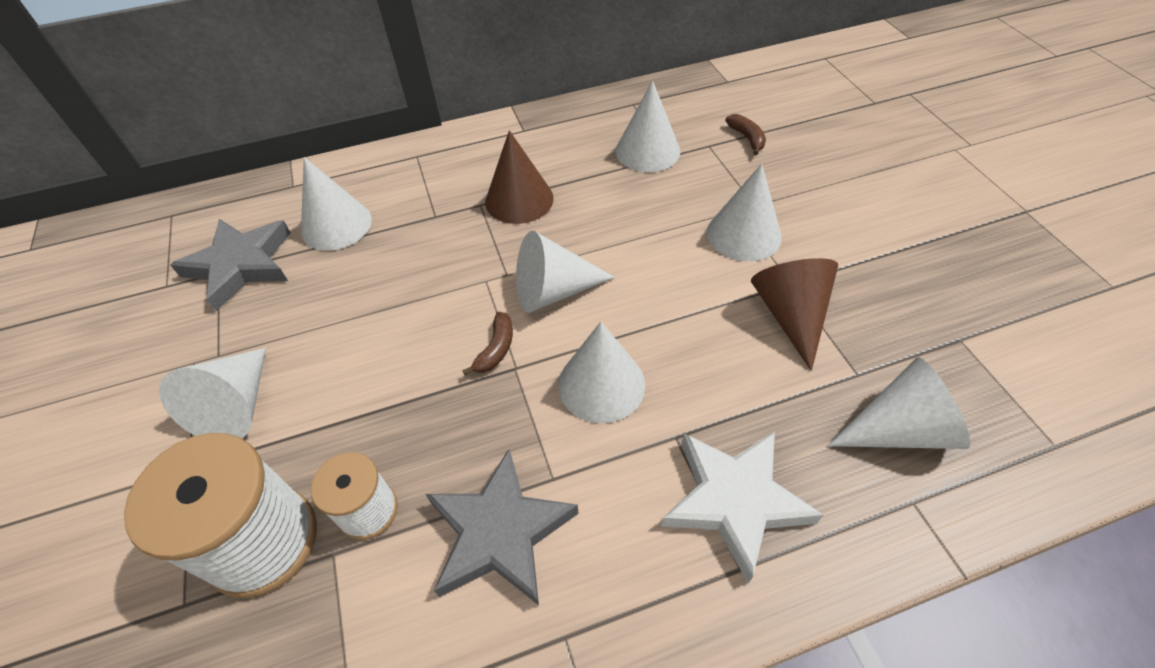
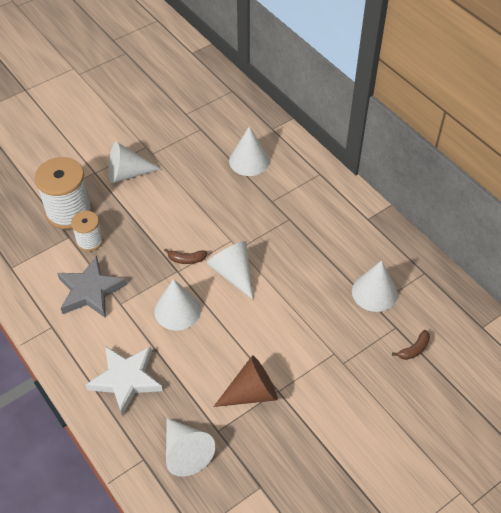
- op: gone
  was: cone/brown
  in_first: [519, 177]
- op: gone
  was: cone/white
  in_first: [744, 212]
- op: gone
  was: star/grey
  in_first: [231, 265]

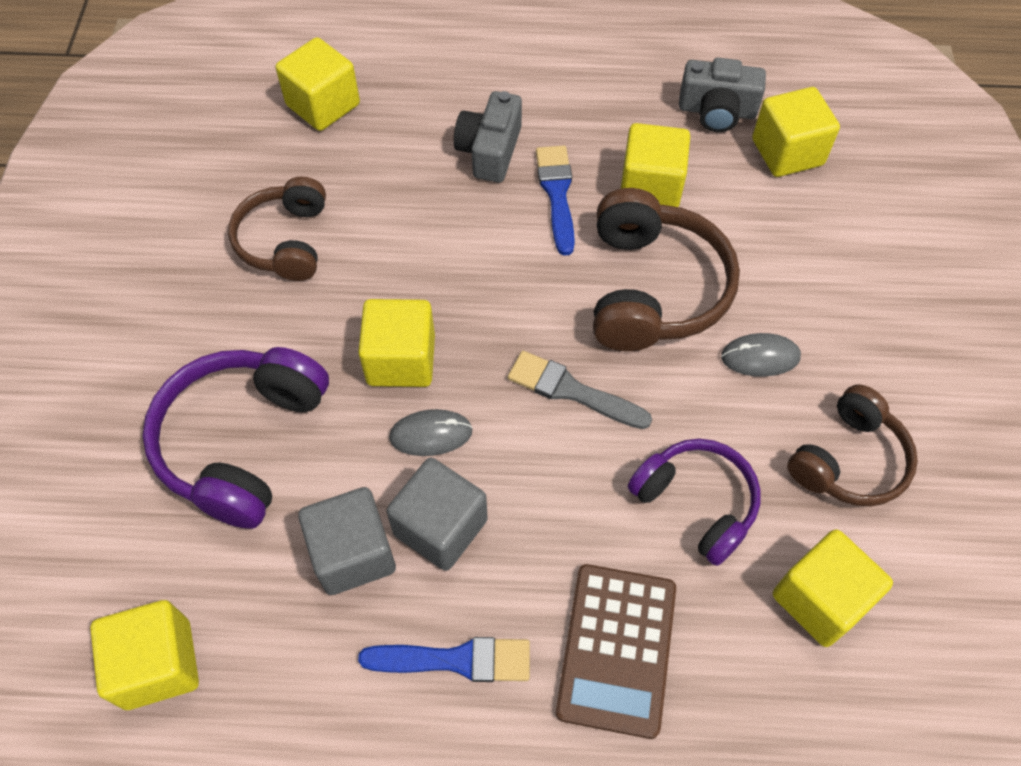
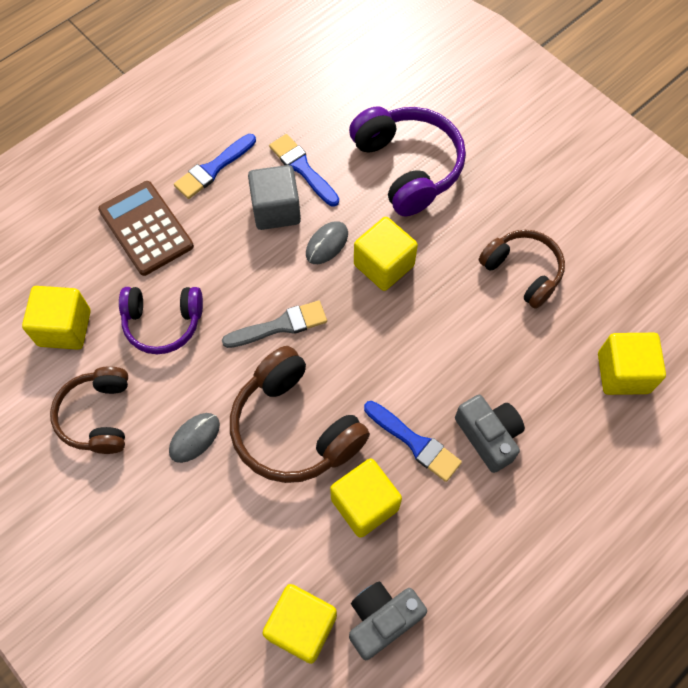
- op: swapped
  was: cube/grey
  now: brush/blue
  in_first: [347, 541]
  in_second: [304, 170]
- op: gone
  was: cube/yellow
  in_first: [144, 655]

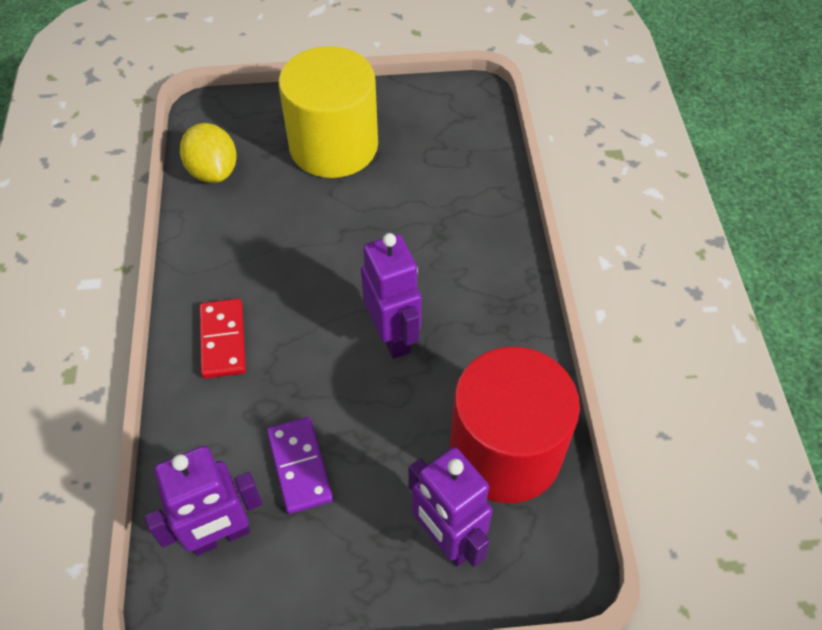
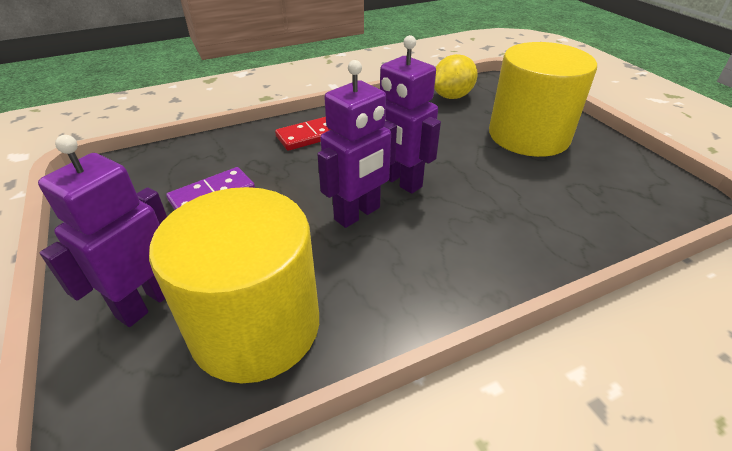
- op: repainted
  was: cylinder/red
  now: cylinder/yellow
  in_first: [515, 425]
  in_second: [234, 285]
- op: shifted
  was: robot/purple
  in_first: [203, 501]
  in_second: [410, 114]

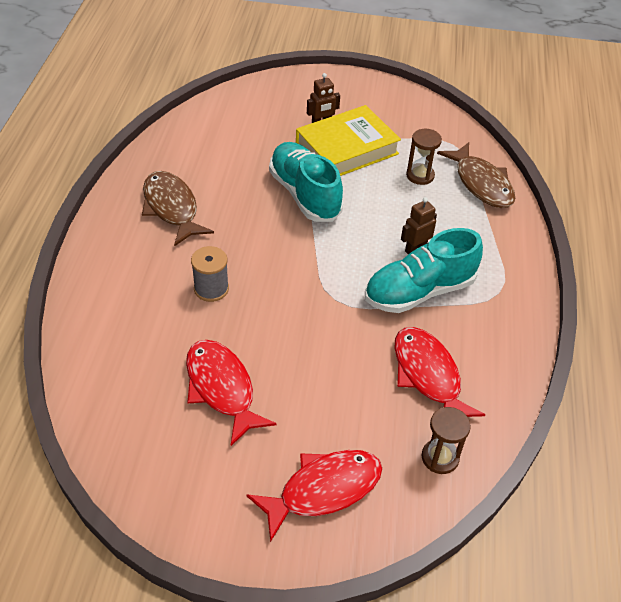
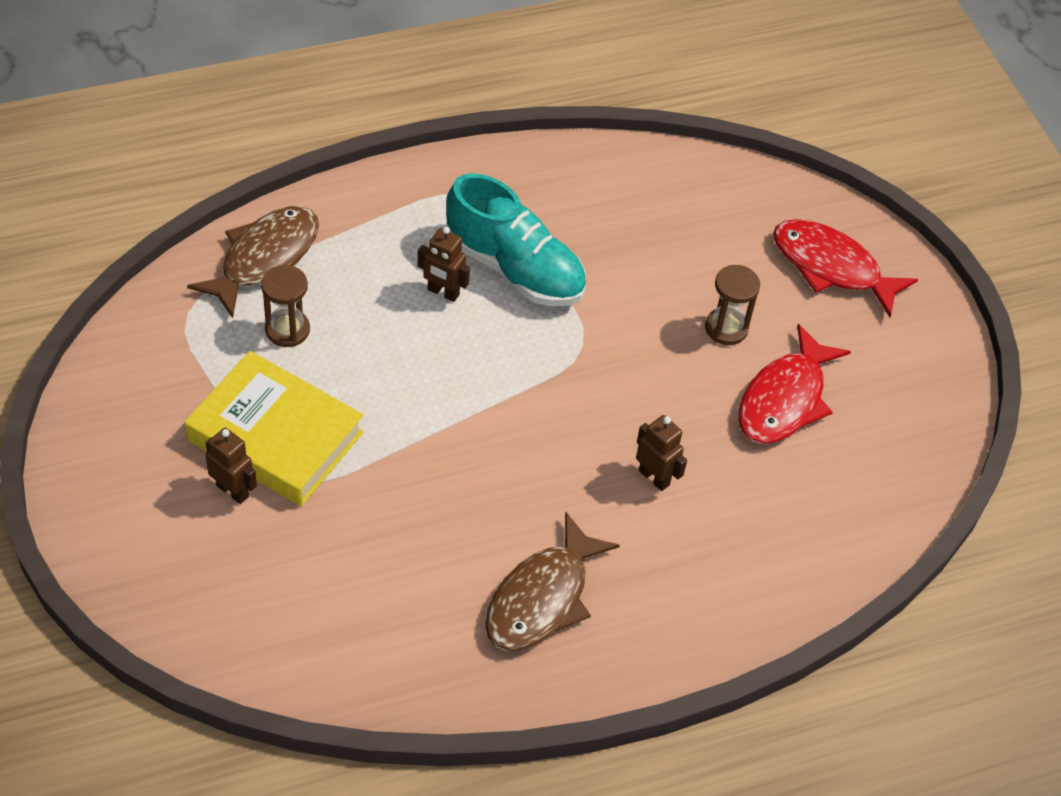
- op: gone
  was: shoe/turquoise
  in_first: [306, 182]
- op: swapped
  was: spool/grey
  now: robot/brown
  in_first: [210, 274]
  in_second: [661, 453]
- op: gone
  was: fish/red
  in_first: [440, 372]
- op: shifted
  was: hourglass/brown
  in_first: [446, 440]
  in_second: [732, 305]

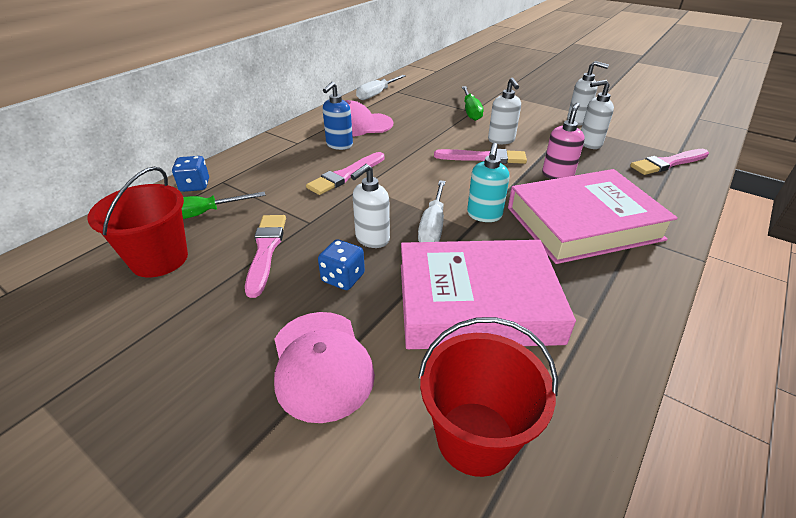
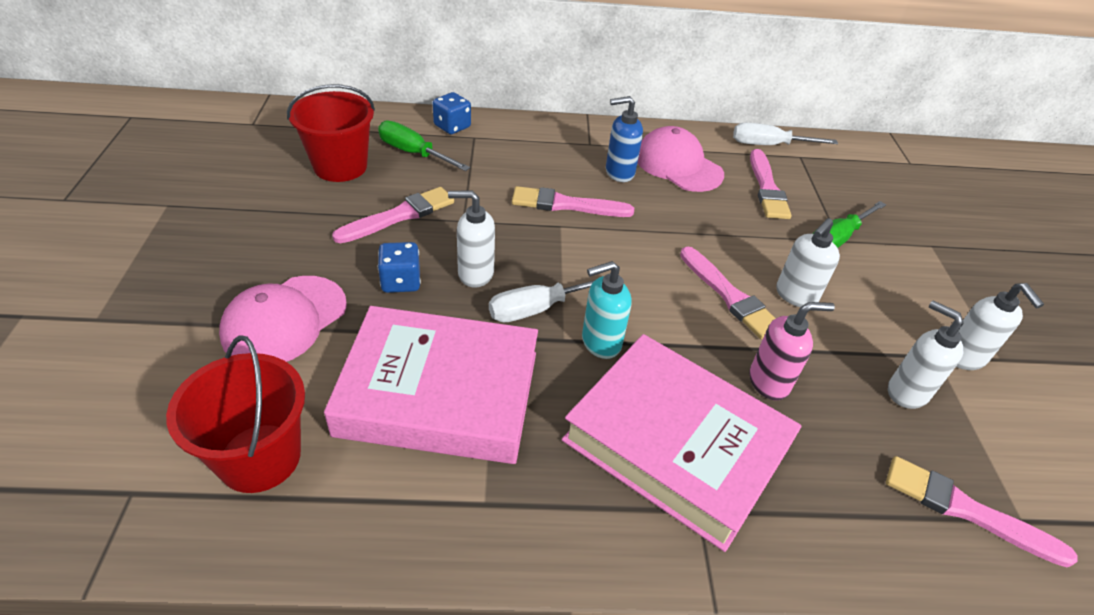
- op: rotated
  was: book/pink
  in_first: [488, 294]
  in_second: [431, 385]
  clockwise: -45
- op: new
  now: brush/pink
  in_second: [770, 184]

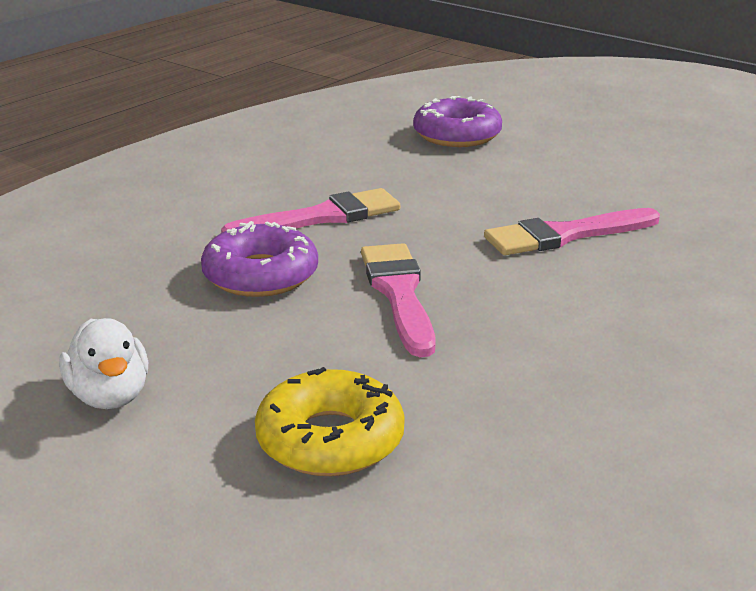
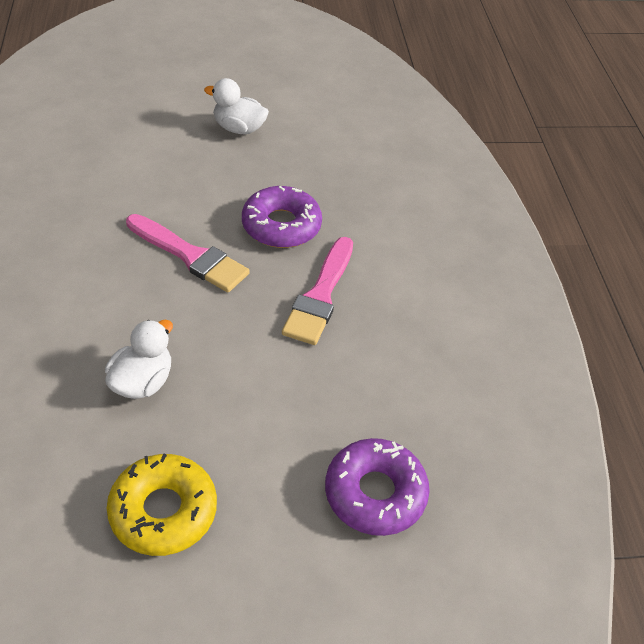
- op: swapped
  was: brush/pink
  now: duck/white
  in_first: [572, 231]
  in_second: [139, 359]
- op: shifted
  was: donut/yellow
  in_first: [330, 421]
  in_second: [162, 505]

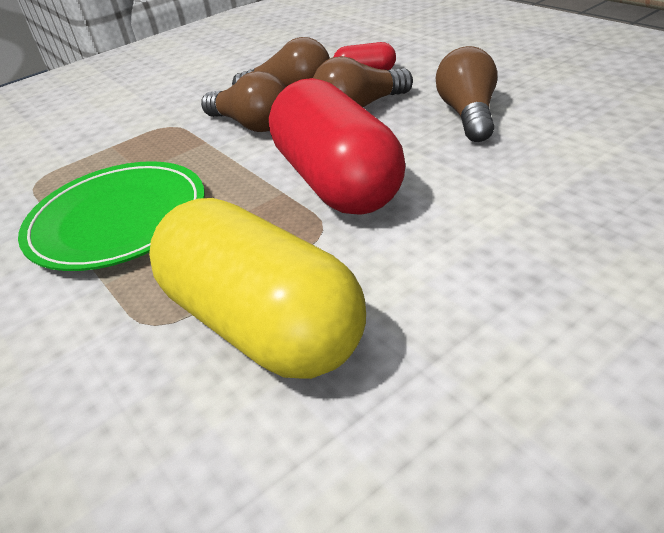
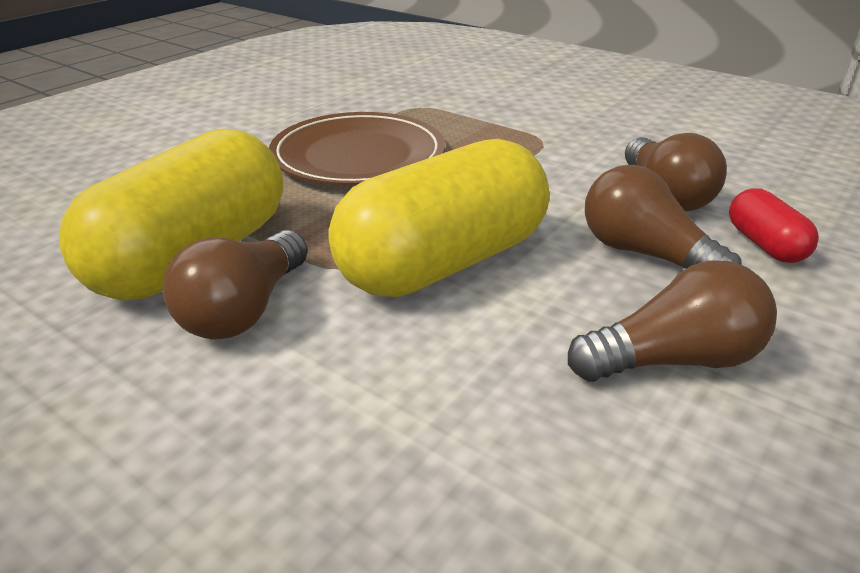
- op: shifted
  was: light bulb/brown
  in_first: [243, 101]
  in_second: [235, 285]
- op: repainted
  was: capsule/red
  now: capsule/yellow
  in_first: [337, 146]
  in_second: [438, 218]
- op: repainted
  was: plate/green
  now: plate/brown
  in_first: [111, 216]
  in_second: [357, 148]

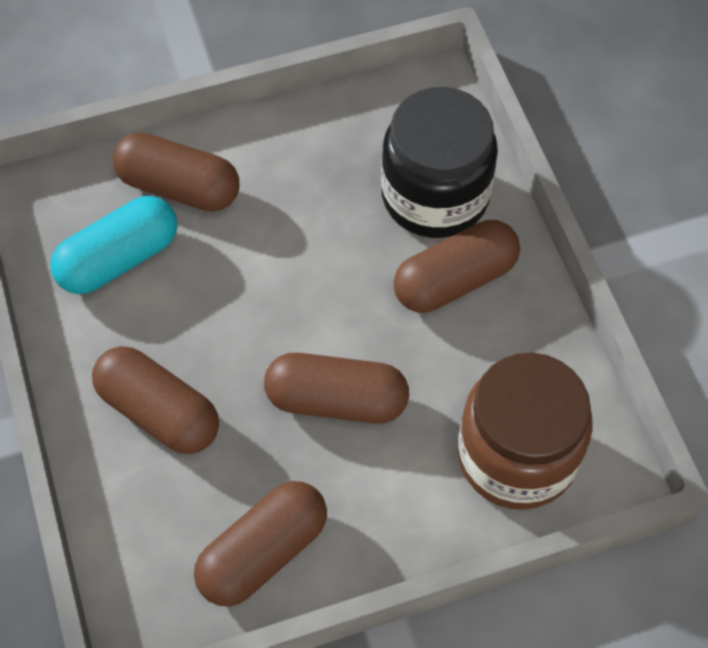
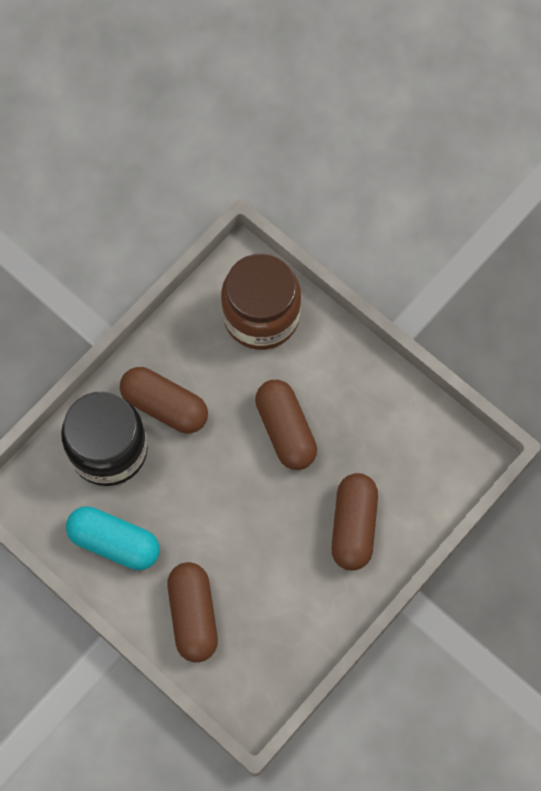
- op: shifted
  was: capsule/turquoise
  in_first: [114, 245]
  in_second: [113, 538]
- op: gone
  was: capsule/brown
  in_first: [260, 543]

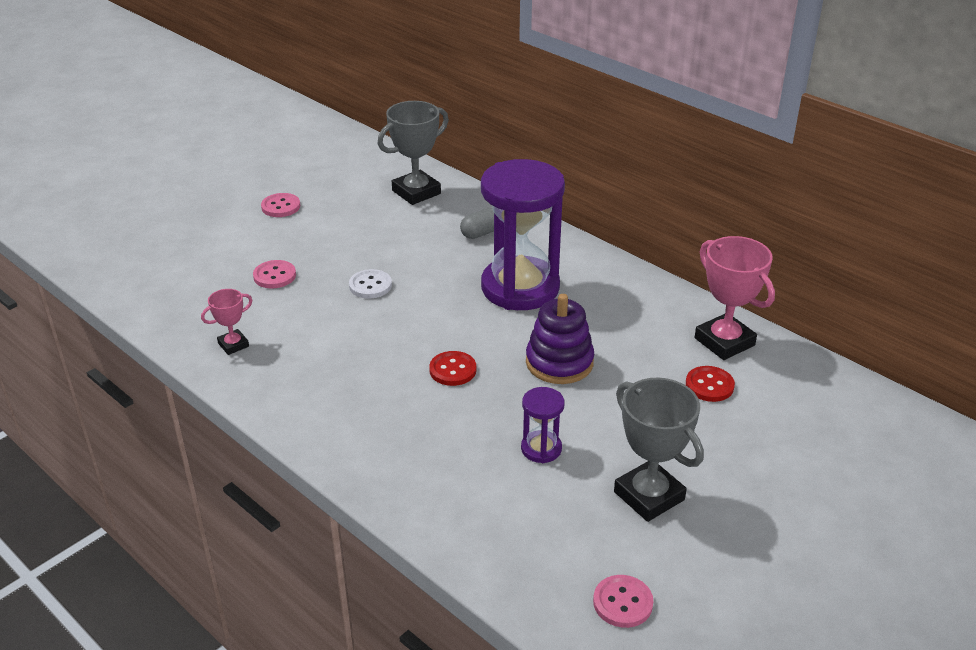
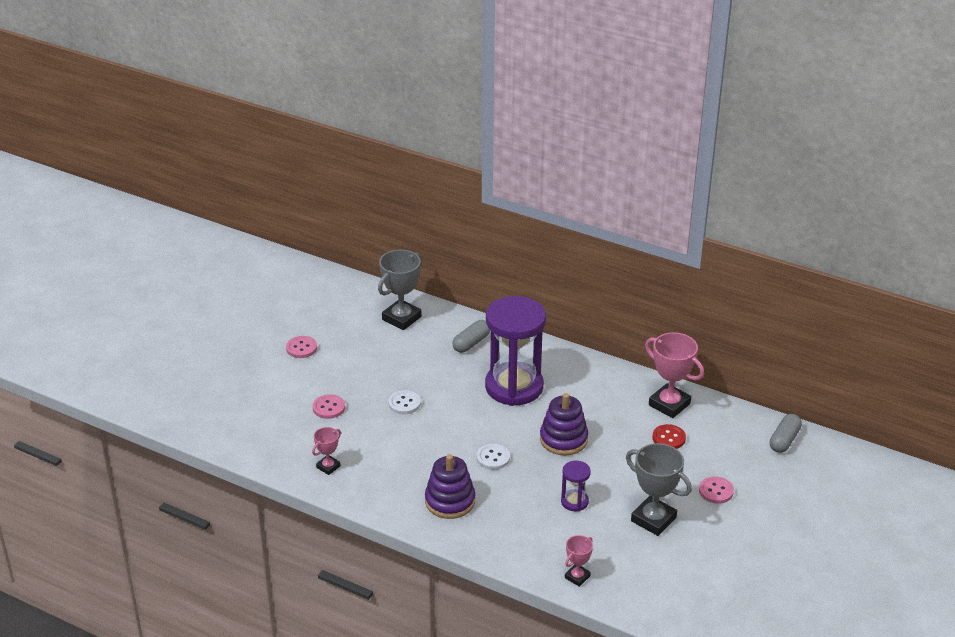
- op: repainted
  was: button/red
  now: button/white
  in_first: [452, 368]
  in_second: [493, 457]
- op: shifted
  was: button/pink
  in_first: [623, 601]
  in_second: [716, 490]
- op: new
  now: capsule/grey
  in_second: [786, 433]
- op: new
  now: stacking toy/purple
  in_second: [450, 486]
- op: new
  now: trophy/pink
  in_second: [579, 561]

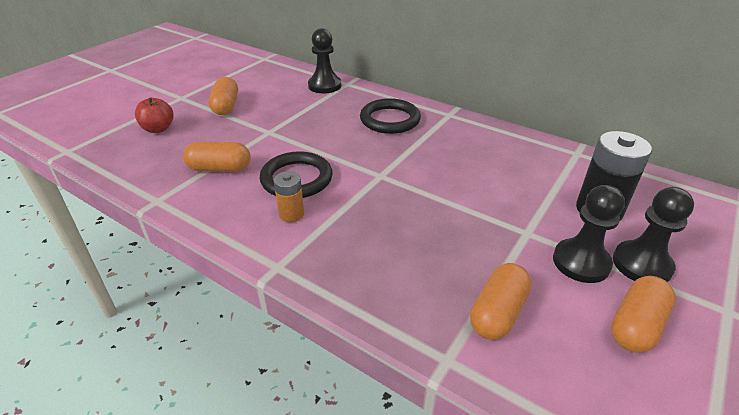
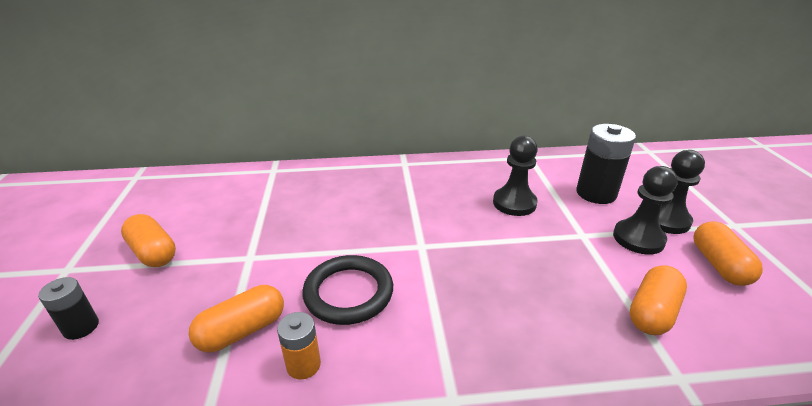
- op: shifted
  was: pawn/black
  in_first: [324, 61]
  in_second: [515, 176]
- op: swapped
  was: apple/red
  now: battery/black
  in_first: [154, 115]
  in_second: [68, 308]
- op: gone
  was: ring/black
  in_first: [390, 116]
- op: shifted
  was: battery/orange
  in_first: [288, 196]
  in_second: [299, 346]
- op: rotated
  was: capsule/orange
  in_first: [501, 301]
  in_second: [658, 300]
  clockwise: 45

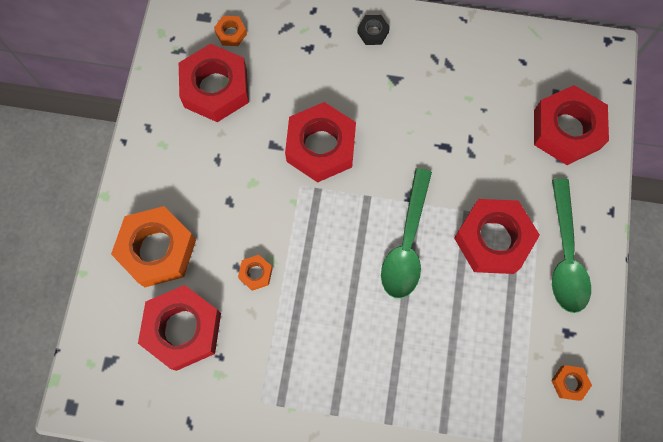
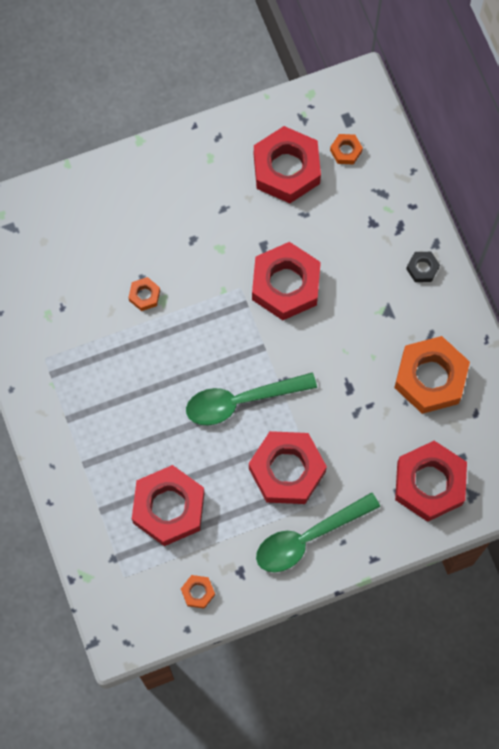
- op: shifted
  was: nut/orange
  in_first: [153, 246]
  in_second: [432, 375]
- op: shifted
  was: nut/red
  in_first: [179, 328]
  in_second: [168, 505]

